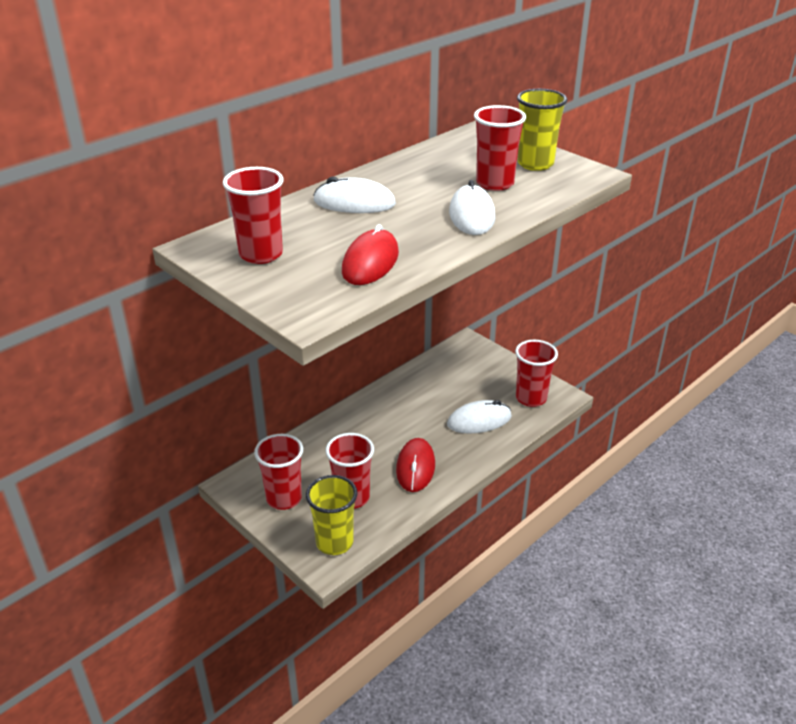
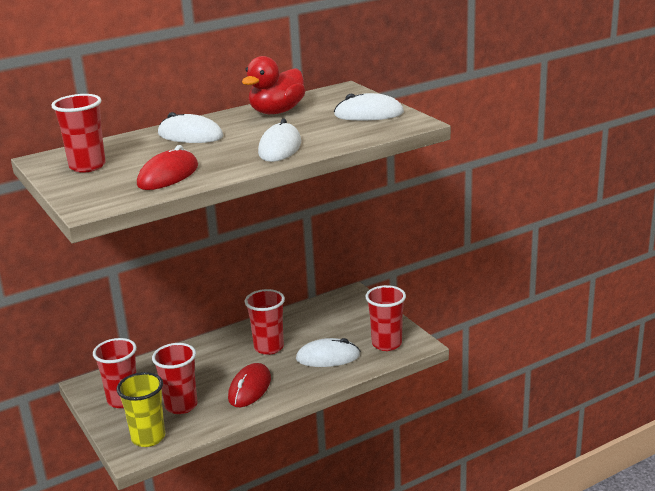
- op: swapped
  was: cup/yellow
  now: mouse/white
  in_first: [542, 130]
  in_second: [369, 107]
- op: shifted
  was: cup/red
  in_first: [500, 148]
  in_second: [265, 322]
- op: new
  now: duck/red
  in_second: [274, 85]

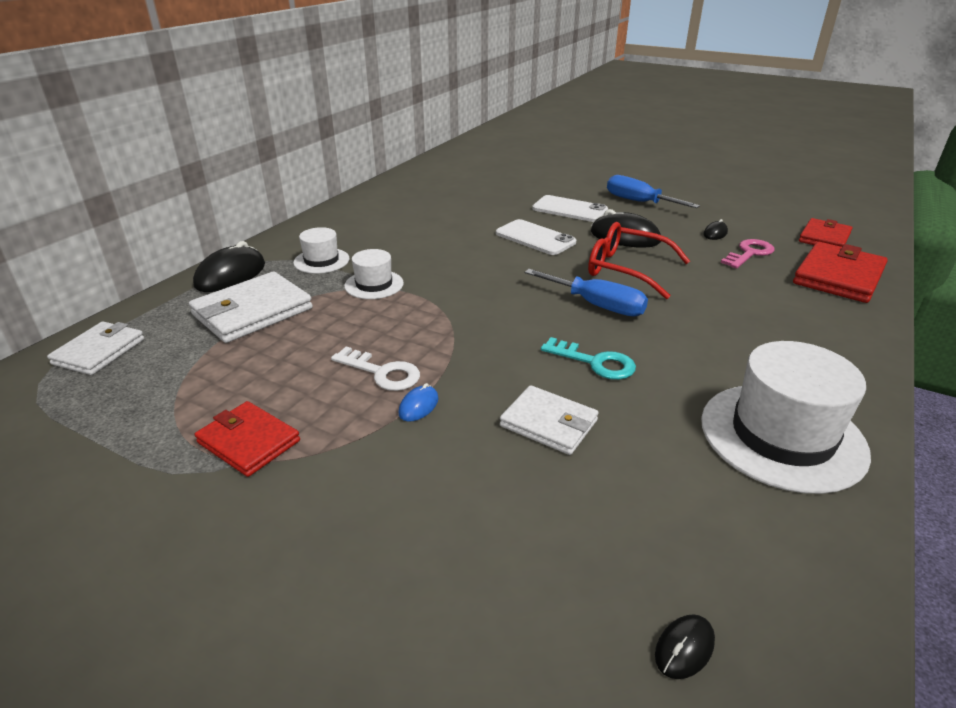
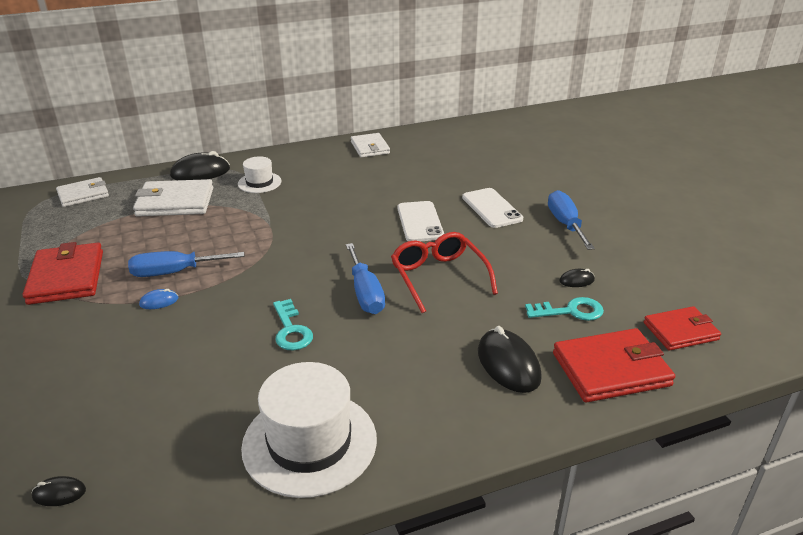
- op: shifted
  was: mouse/black
  in_first: [626, 228]
  in_second: [510, 359]
- op: repainted
  was: key/pink
  now: key/turquoise
  in_first: [747, 254]
  in_second: [564, 309]
- op: gone
  was: hat/white
  in_first: [374, 274]
- op: swapped
  was: key/white
  now: screwdriver/blue
  in_first: [375, 368]
  in_second: [186, 264]
- op: shifted
  was: wallet/white
  in_first: [549, 420]
  in_second: [370, 145]
- op: scaled
  was: wallet/red
  in_first: [247, 439]
  in_second: [63, 273]
  ratio: 1.53

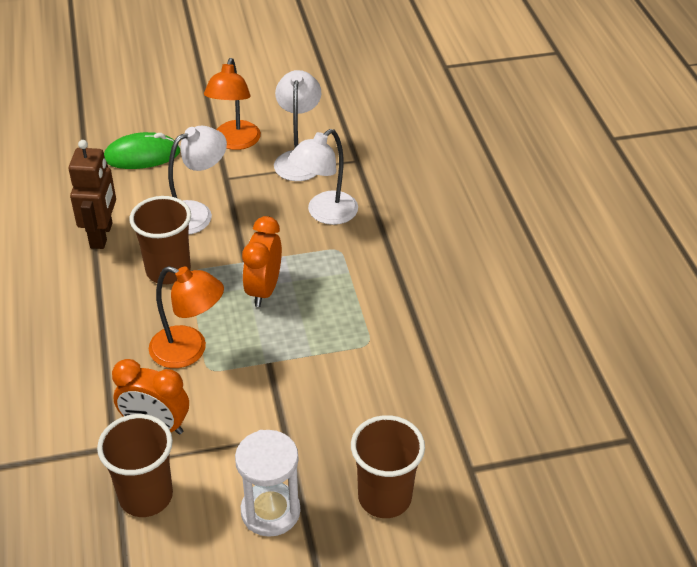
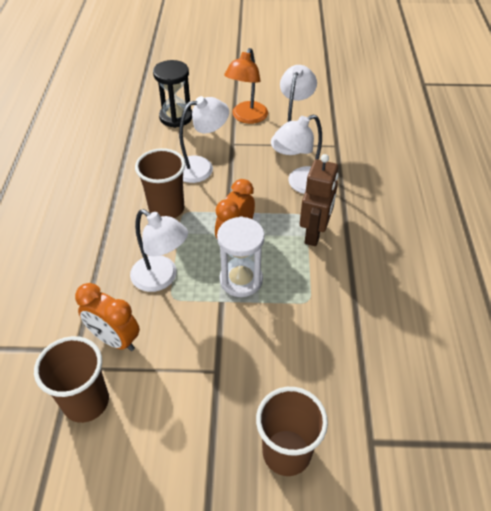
- op: swapped
  was: mouse/green
  now: hourglass/black
  in_first: [142, 150]
  in_second: [172, 94]
- op: shifted
  was: robot/brown
  in_first: [92, 194]
  in_second: [319, 200]
- op: repainted
  was: lamp/orange
  now: lamp/white
  in_first: [186, 317]
  in_second: [159, 250]
- op: shifted
  was: hourglass/white
  in_first: [267, 483]
  in_second: [241, 256]

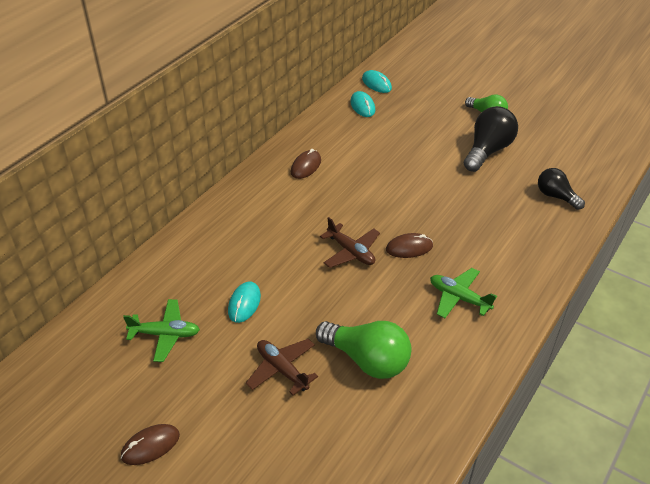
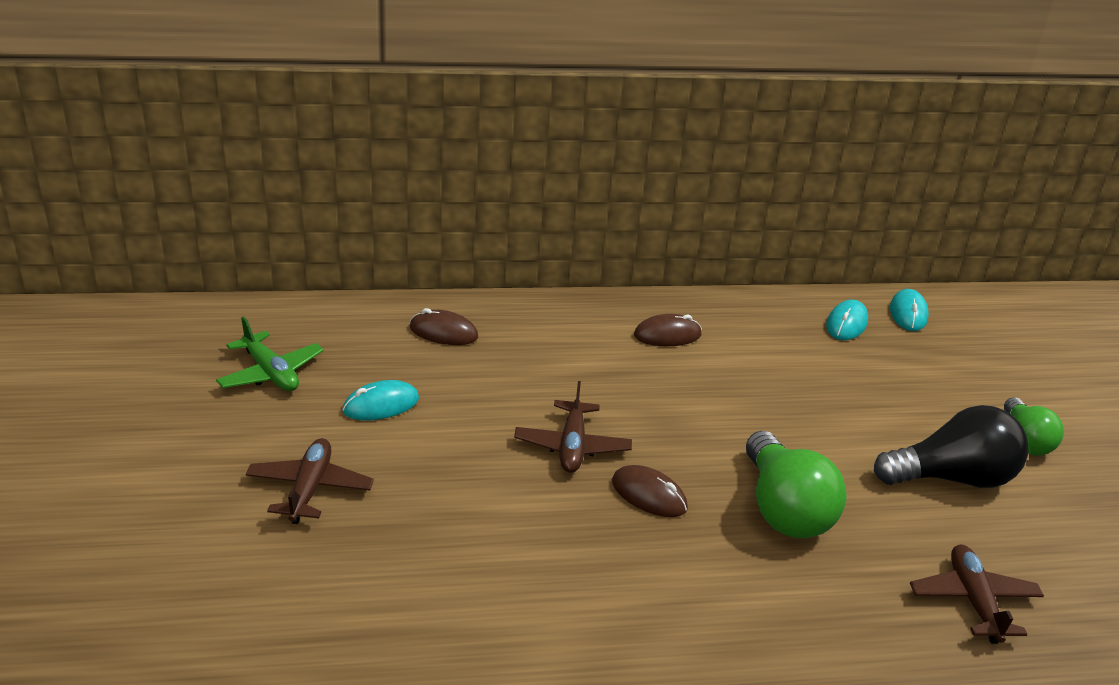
- op: swapped
  was: light bulb/black
  now: plane/brown
  in_first: [561, 189]
  in_second: [977, 594]
- op: gone
  was: plane/green
  in_first: [463, 293]
- op: shifted
  was: light bulb/green
  in_first: [364, 350]
  in_second: [796, 484]
- op: shifted
  was: mouse/brown
  in_first: [150, 444]
  in_second: [444, 326]

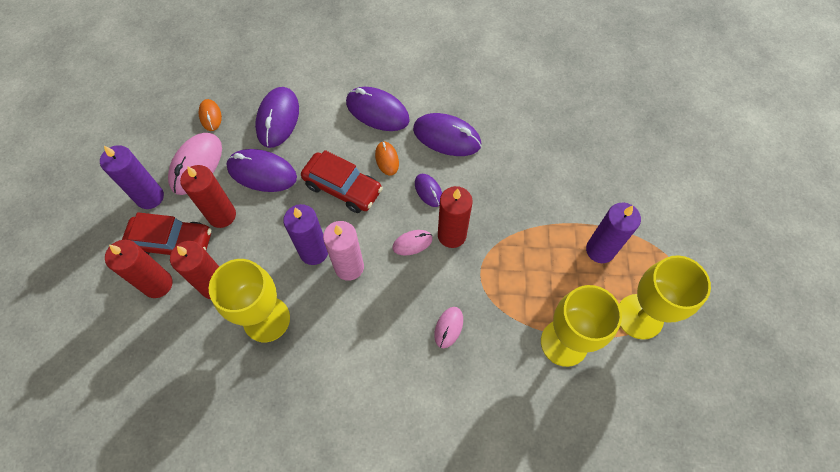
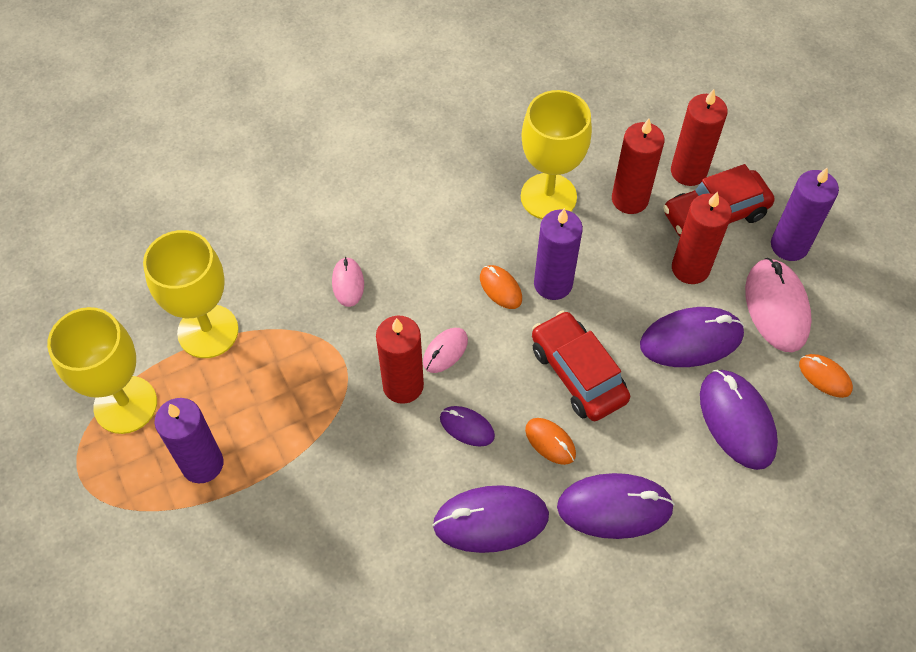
- op: rotated
  was: car/red
  in_first: [342, 181]
  in_second: [581, 365]
  clockwise: 60
- op: swapped
  was: candle/pink
  now: mouse/orange
  in_first: [343, 251]
  in_second: [501, 287]

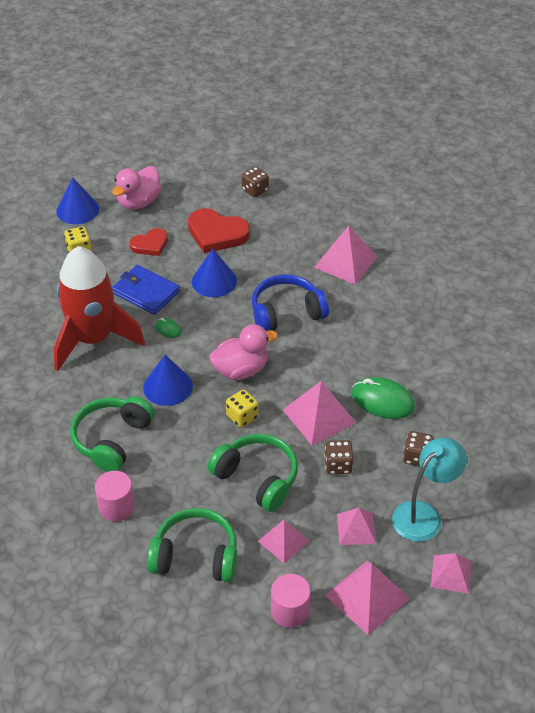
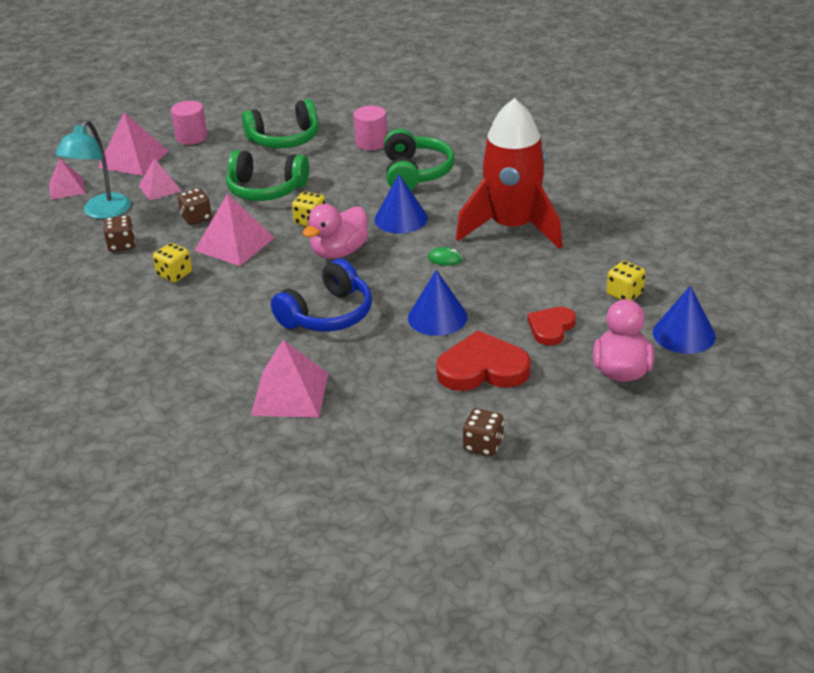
- op: gone
  was: wallet/blue
  in_first: [146, 290]
- op: swapped
  was: mouse/green
  now: dice/yellow
  in_first: [383, 398]
  in_second: [172, 263]
- op: gone
  was: pyramid/pink
  in_first: [283, 541]

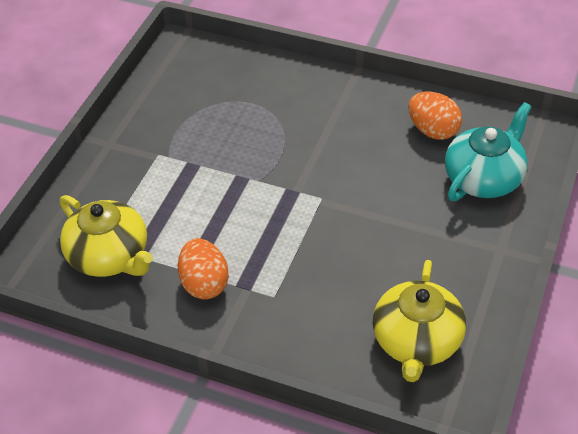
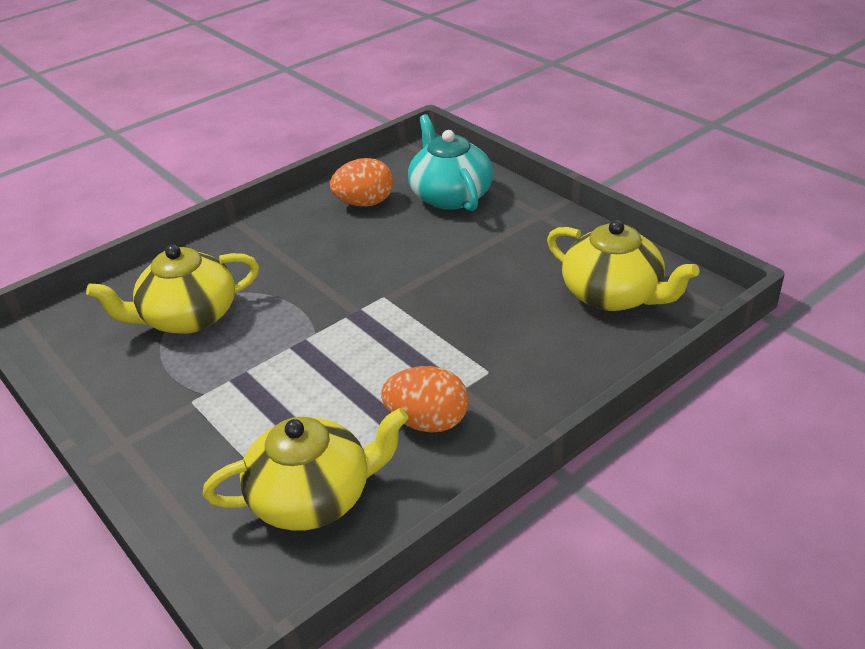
- op: new
  now: teapot/yellow
  in_second: [172, 289]

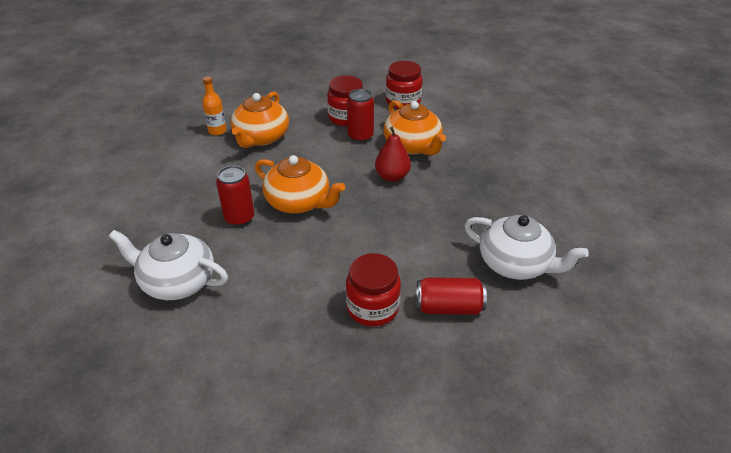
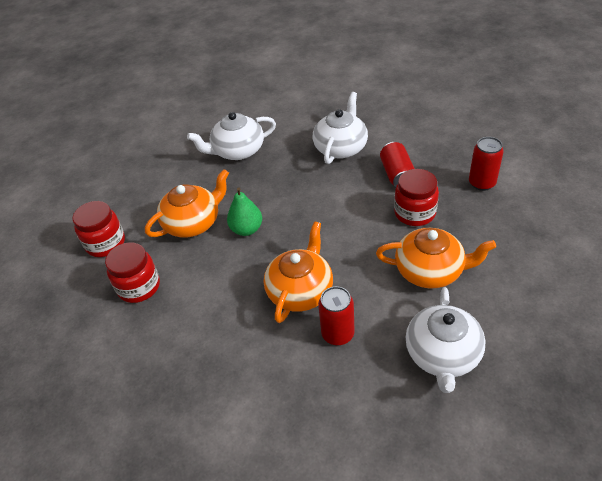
- op: gone
  was: bottle/orange
  in_first: [214, 105]
- op: shifted
  was: can/red
  in_first: [360, 115]
  in_second: [486, 164]
- op: shifted
  was: teapot/orange
  in_first: [259, 120]
  in_second: [436, 258]
- op: repainted
  was: pear/red
  now: pear/green
  in_first: [393, 154]
  in_second: [244, 212]
- op: new
  now: teapot/white
  in_second: [231, 136]

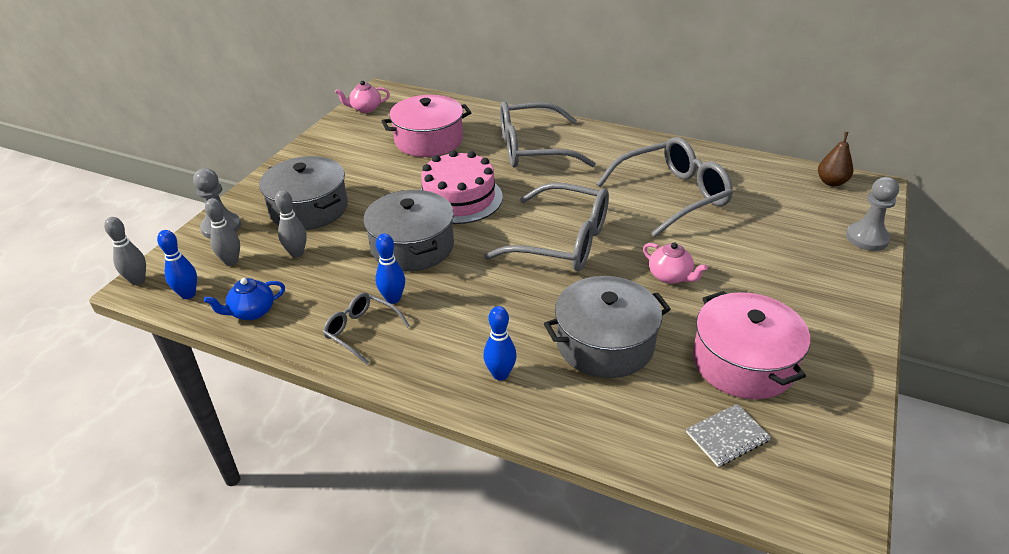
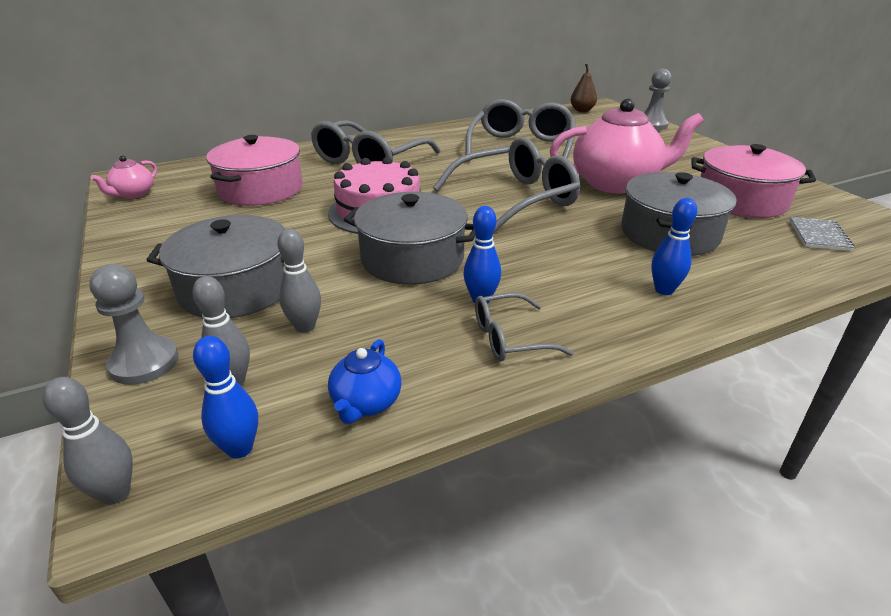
- op: scaled
  was: teapot/pink
  in_first: [675, 263]
  in_second: [626, 146]
  ratio: 2.17

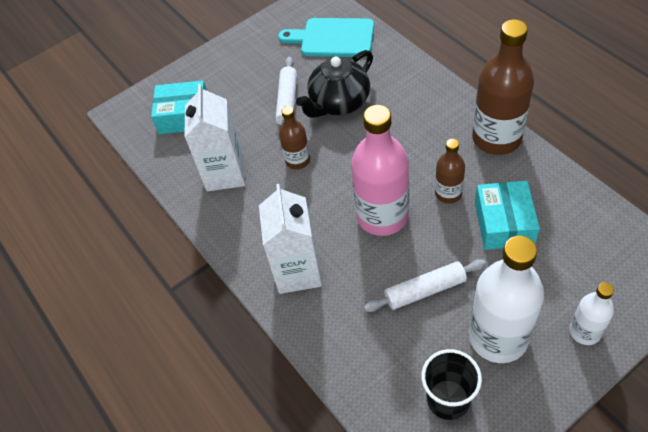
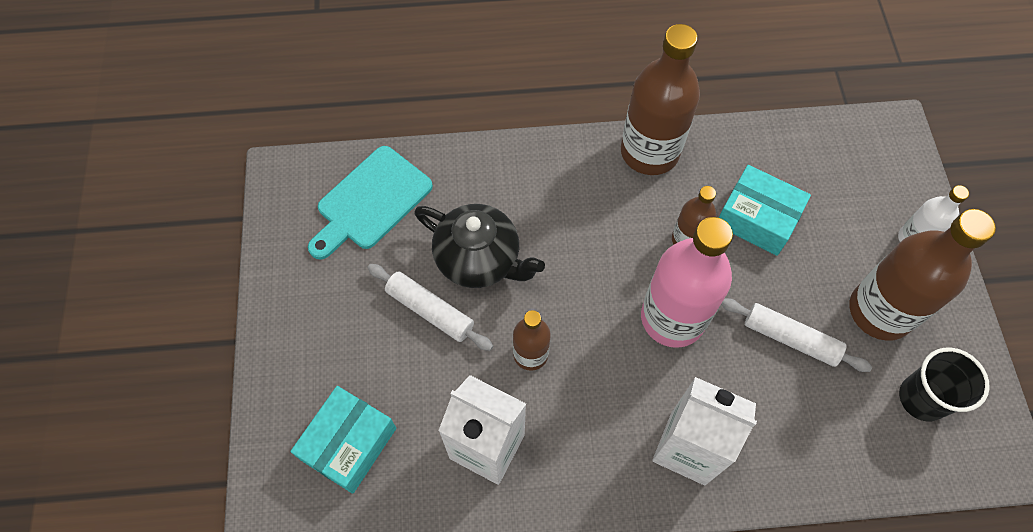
- op: rotated
  was: teapot/black
  in_first: [334, 84]
  in_second: [479, 246]
  clockwise: -45
- op: repainted
  was: bottle/white
  now: bottle/brown
  in_first: [506, 299]
  in_second: [922, 275]
- op: rotated
  was: rolling pin/white
  in_first: [425, 285]
  in_second: [796, 335]
  clockwise: -75

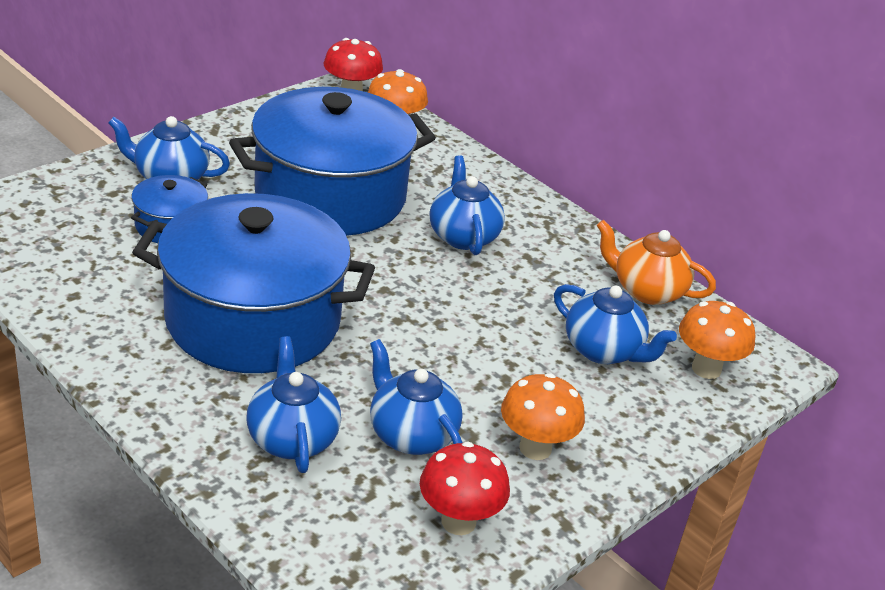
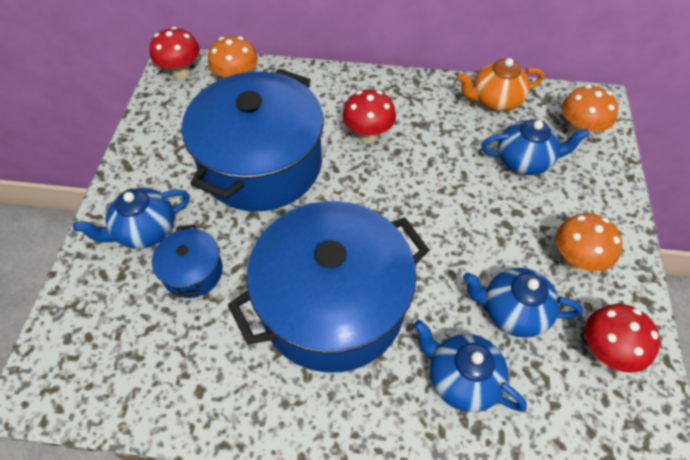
- op: swapped
  was: teapot/blue
  now: mushroom/red
  in_first: [467, 205]
  in_second: [369, 116]

